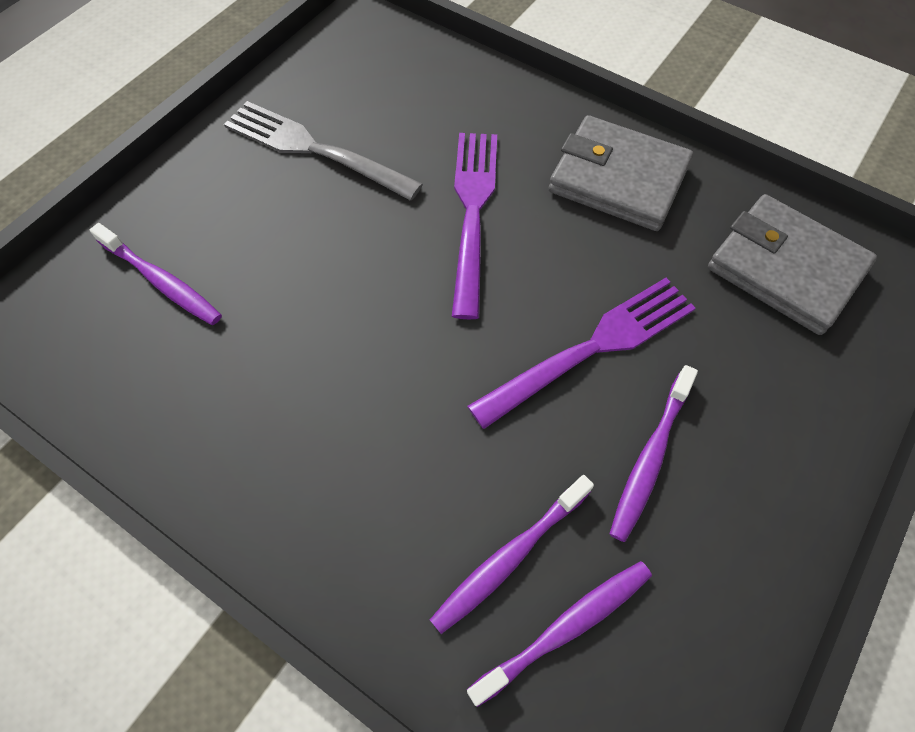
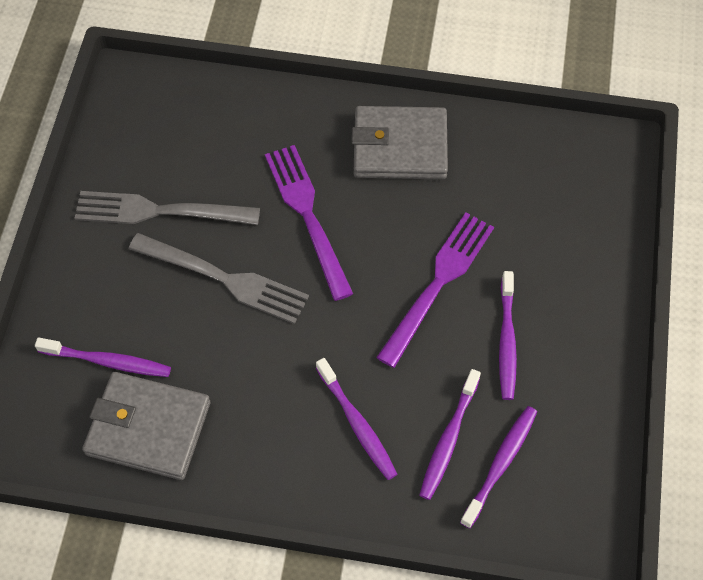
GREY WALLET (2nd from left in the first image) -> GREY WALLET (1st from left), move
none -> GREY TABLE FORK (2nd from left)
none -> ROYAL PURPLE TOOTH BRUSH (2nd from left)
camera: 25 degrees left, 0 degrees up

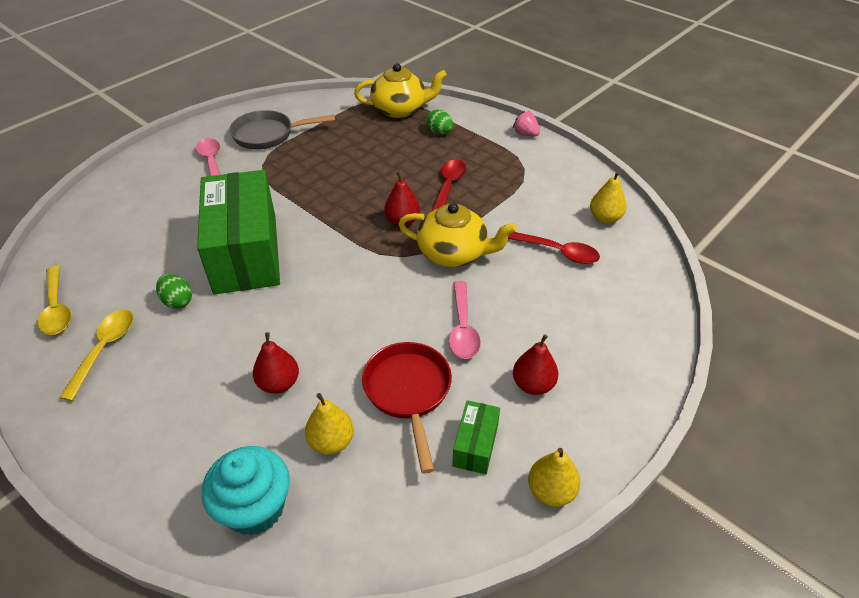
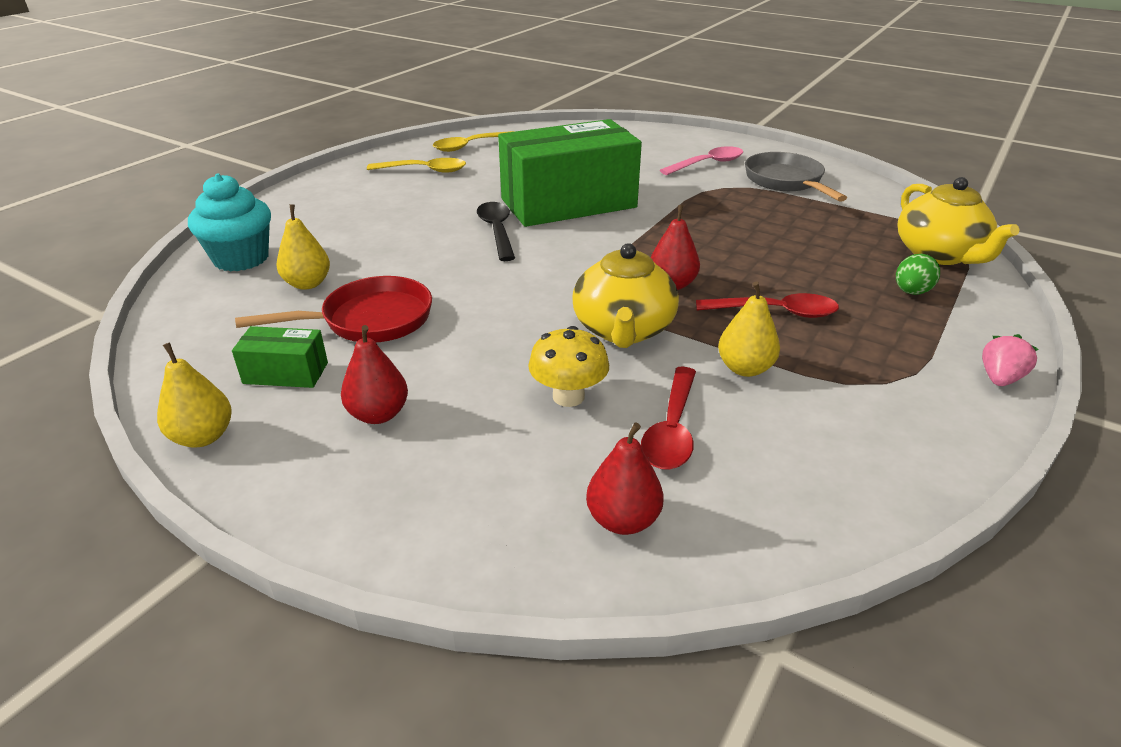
none -> JET-BLACK TEASPOON
none -> YELLOW MUSHROOM
RED PEAR FRUIT (1st from left in the first image) -> RED PEAR FRUIT (2nd from left), move
YELLOW PEAR FRUIT (3rd from left), move
EMERALD TOY EGG (1st from left) -> none
ROSY TEASPOON (2nd from left) -> none
camera: 80 degrees right, 10 degrees down

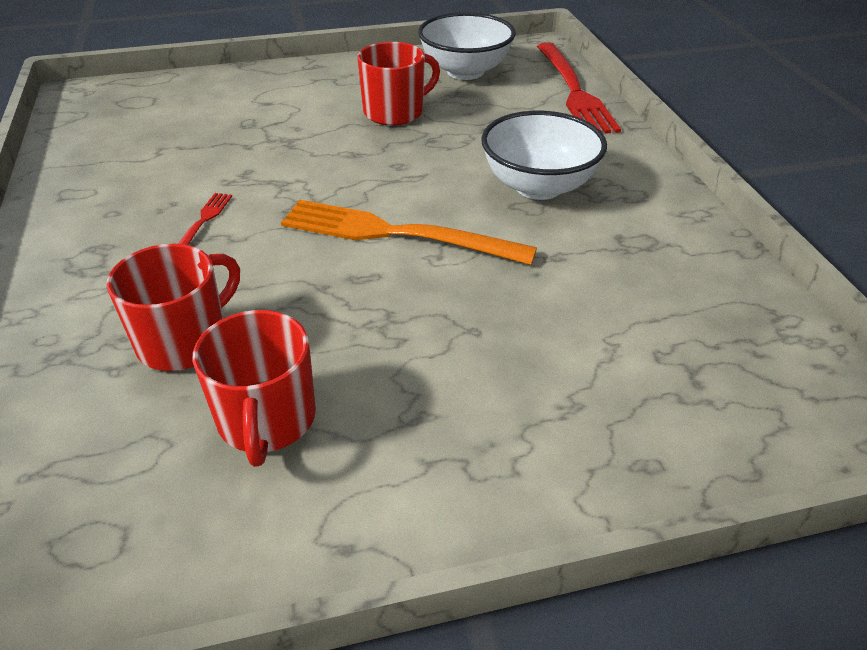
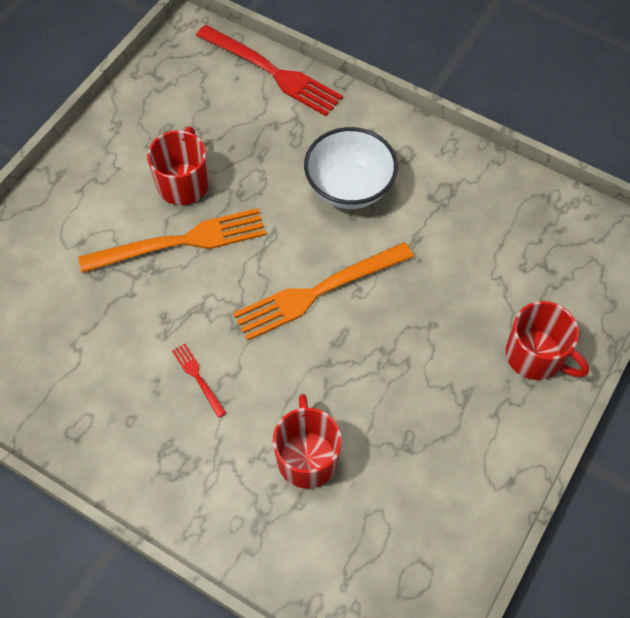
none -> BRIGHT ORANGE TABLE FORK (1st from left)
RED COFFEE MUG (2nd from left in the first image) -> RED COFFEE MUG (3rd from left), move
SNOW-WHITE SERVING BOWL (1st from left) -> none
camera: 45 degrees left, 20 degrees up

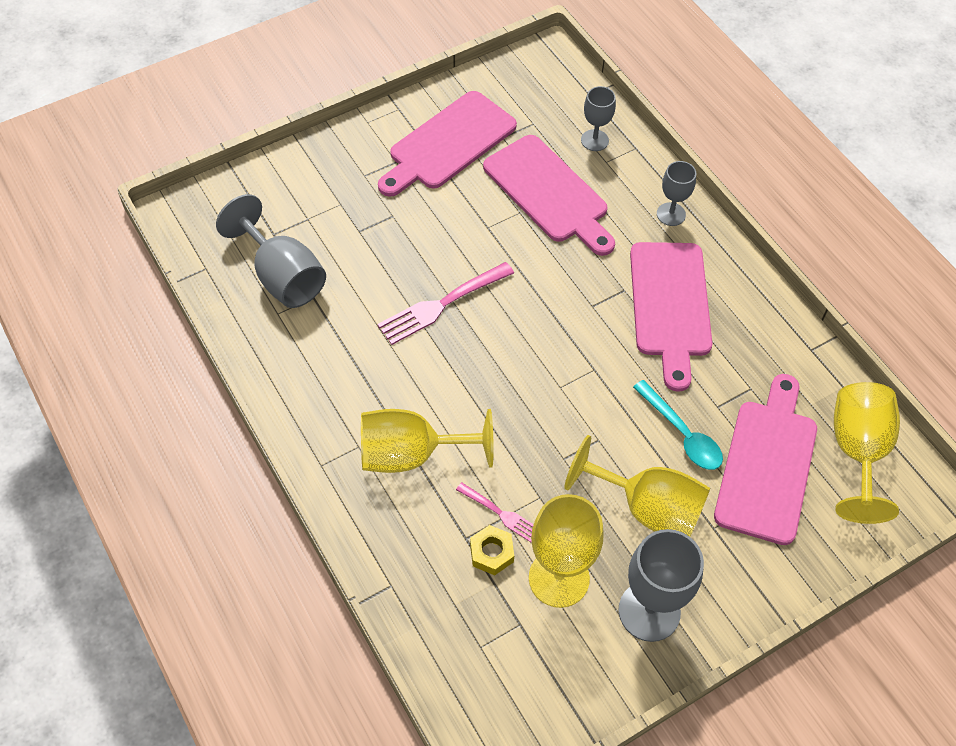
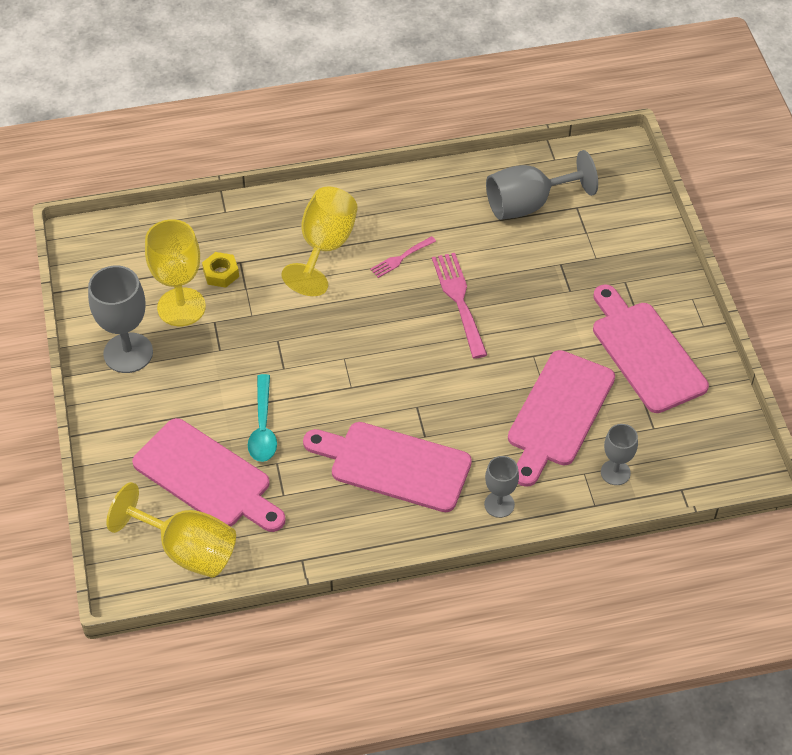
AQUA TEASPOON, 75 degrees counterclockwise
ROSY TABLE FORK (2nd from left in the first image) -> ROSY TABLE FORK (1st from left), move
ROSY BREAD BOARD (2nd from left in the first image) -> ROSY BREAD BOARD (3rd from left), 45 degrees counterclockwise
YELLOW CHALICE (3rd from left) -> none
camera: 110 degrees right, 5 degrees down

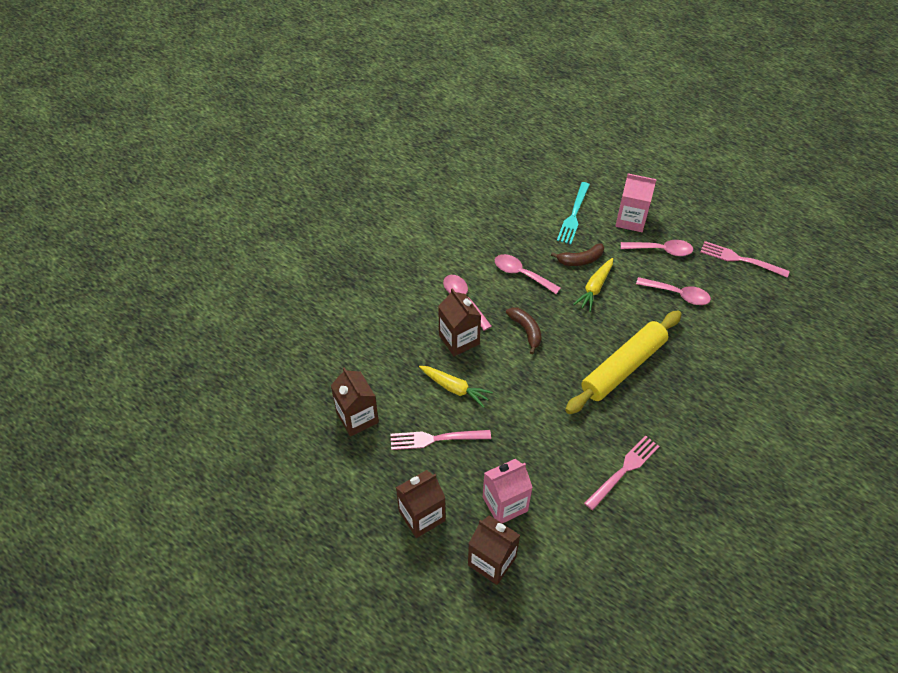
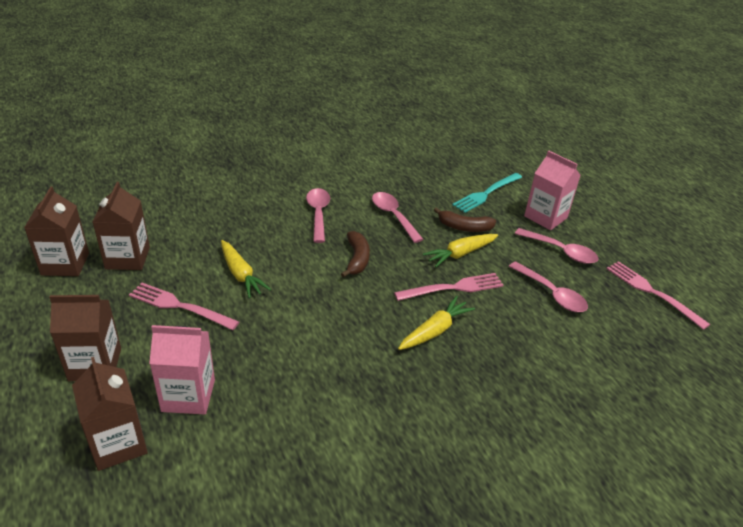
RUSSET MILK CARTON (3rd from left in the first image) -> RUSSET MILK CARTON (1st from left), move
ROSY TABLE FORK (2nd from left), move
YELLOW PASTRY ROLLER -> YELLOW ROOT VEGETABLE (2nd from left)
camera: 25 degrees right, 15 degrees down

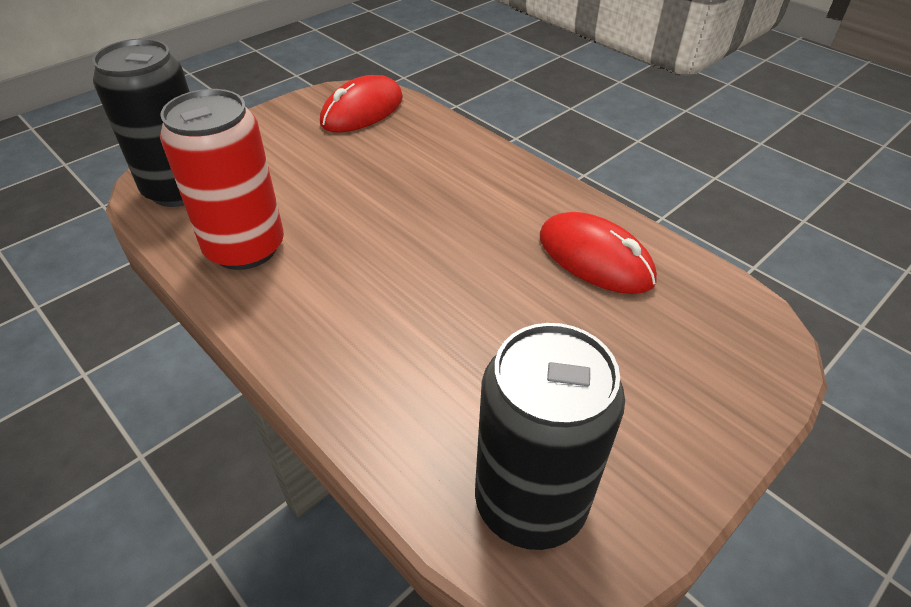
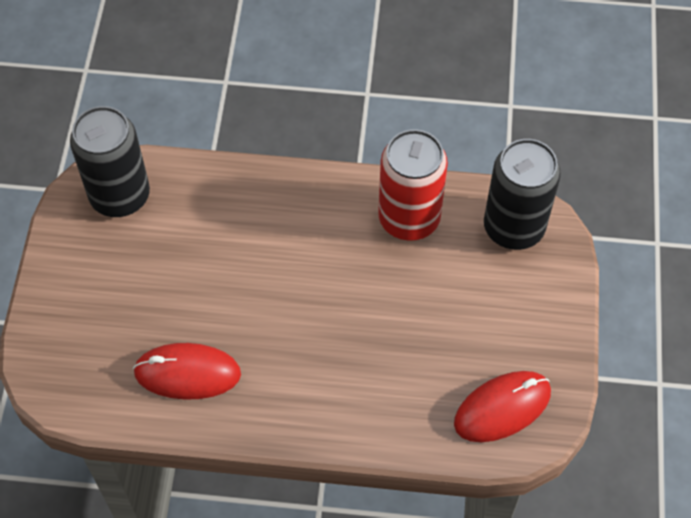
RED COMPUTER MOUSE (1st from left in the first image) -> RED COMPUTER MOUSE (2nd from left), 60 degrees clockwise
camera: 140 degrees right, 15 degrees up

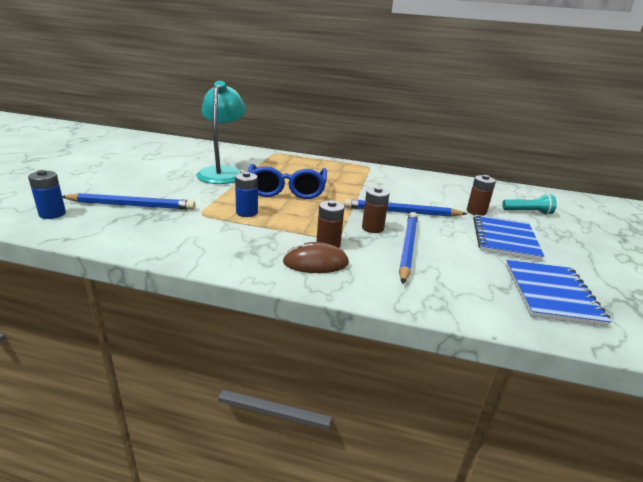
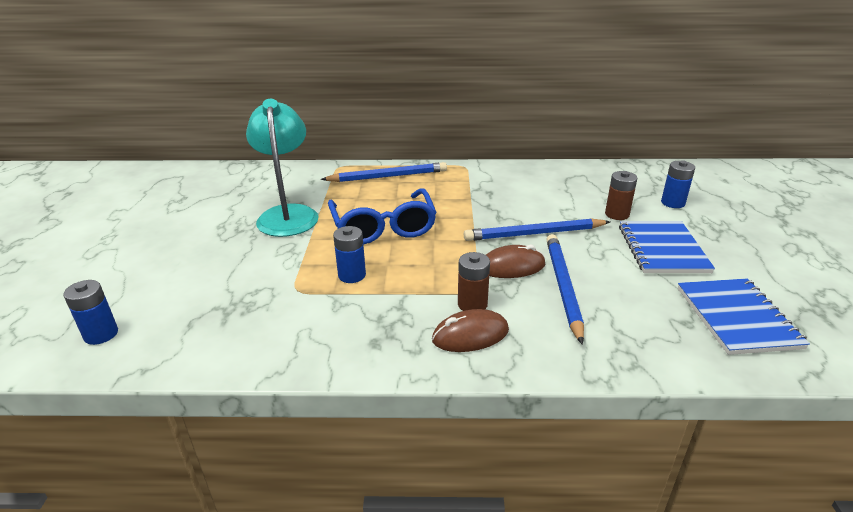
ROYAL BLUE LEAD PENCIL (1st from left), move
RUSSET BATTERY (2nd from left) -> RUSSET COMPUTER MOUSE (2nd from left)
AQUA FLASHLIGHT -> ROYAL BLUE BATTERY (3rd from left)
camera: 10 degrees left, 5 degrees up

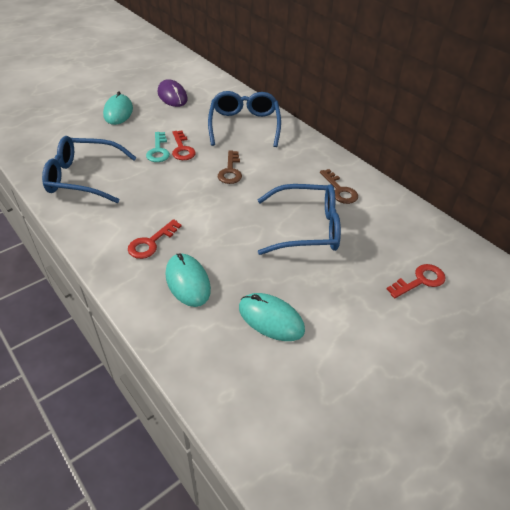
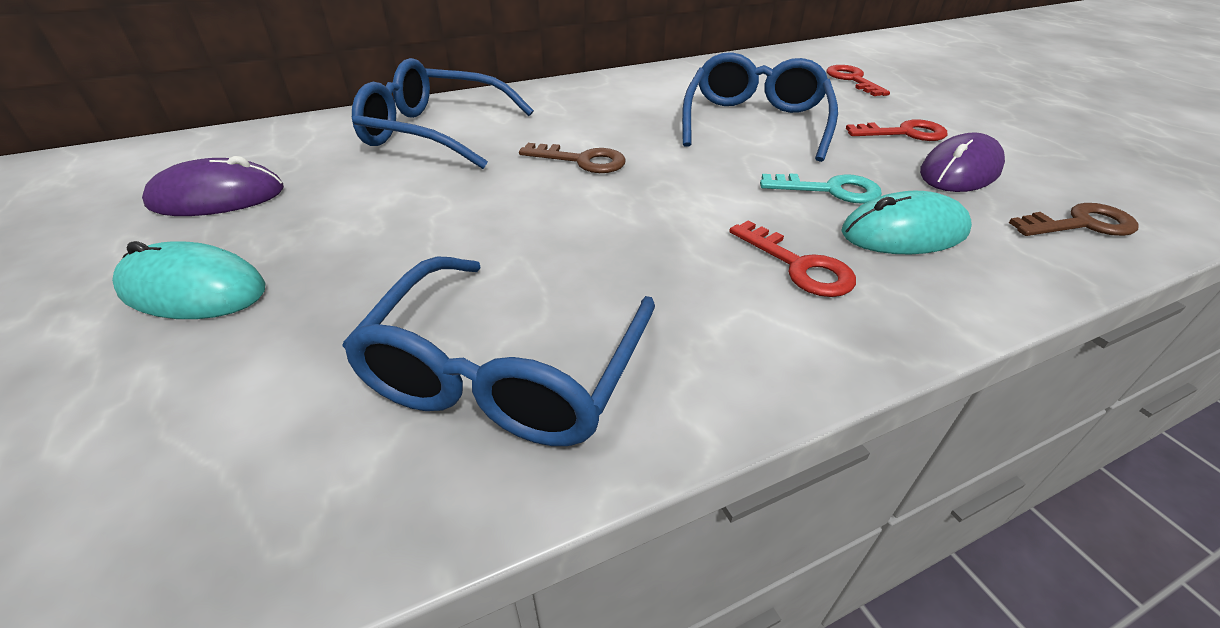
AQUA KEY, move
RED KEY (2nd from left in the first image) -> RED KEY (3rd from left), move
AQUA COMPUTER MOUSE (3rd from left) -> ROYAL PURPLE COMPUTER MOUSE (2nd from left)
RUSSET KEY (2nd from left), move
camera: 75 degrees left, 5 degrees down

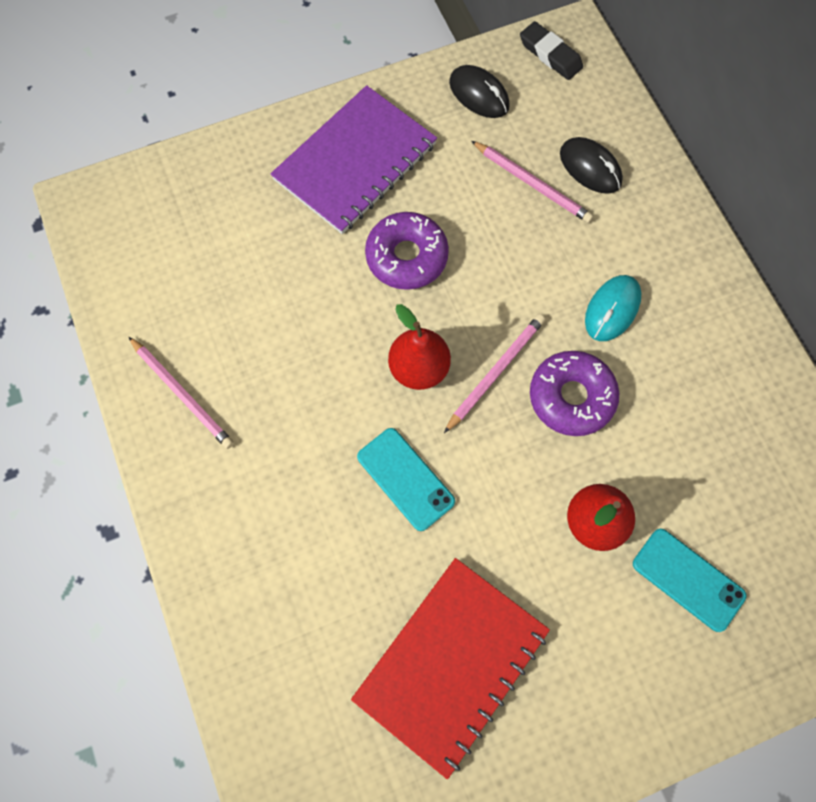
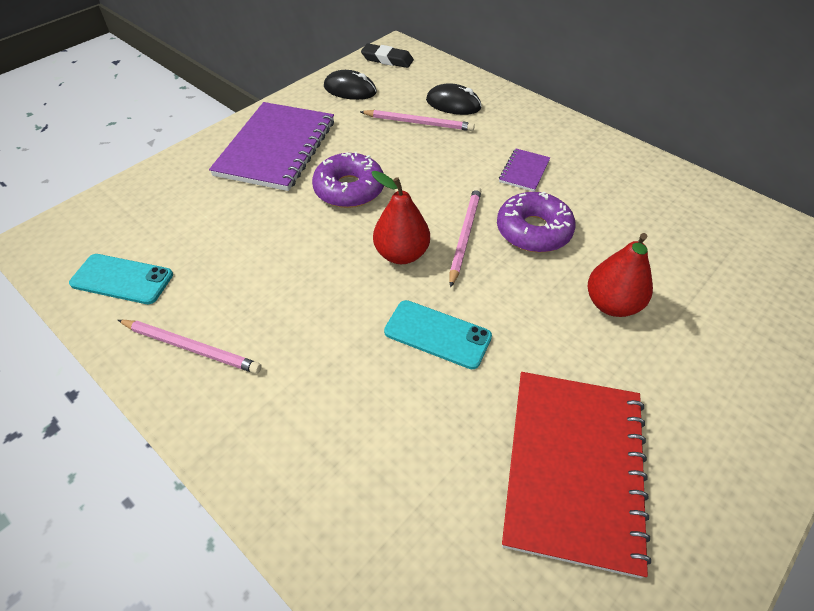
AQUA SMARTPHONE (2nd from left in the first image) -> AQUA SMARTPHONE (1st from left), move
AQUA COMPUTER MOUSE -> ROYAL PURPLE EXERCISE BOOK (2nd from left)
camera: 25 degrees left, 20 degrees down

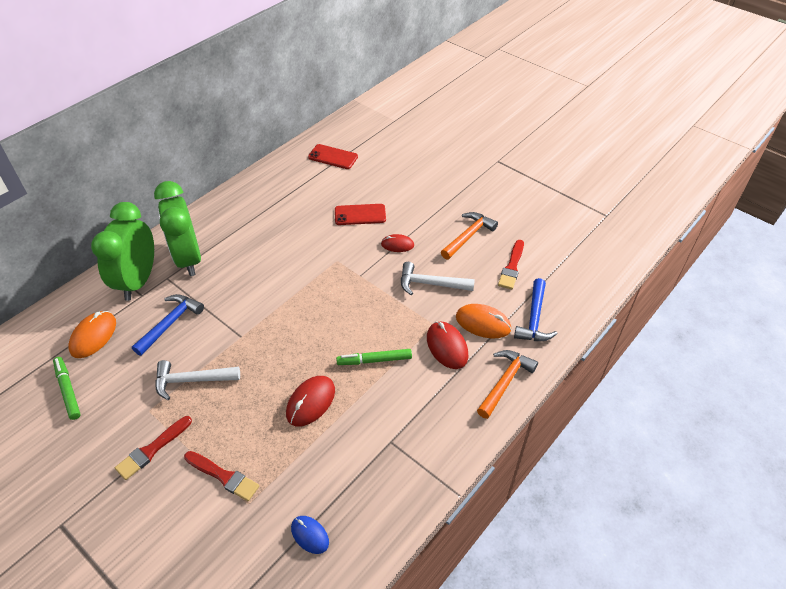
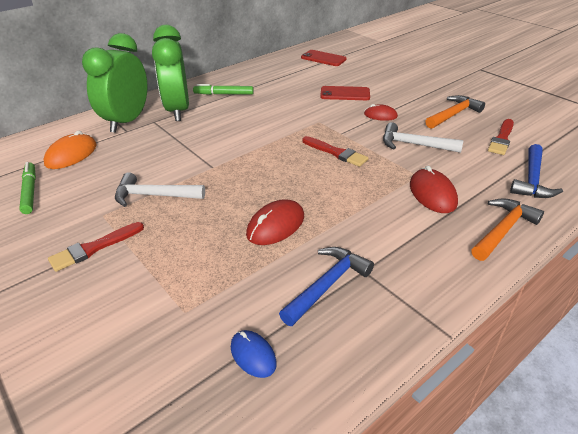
EMERALD FELT PEN (2nd from left), move
ROYAL BLUE CARPENTER'S HAMMER (1st from left), move
RED PAINT BRUSH (2nd from left), move
BRIGHT ORANGE COMPUTER MOUSE (2nd from left) -> none
camera: 10 degrees right, 10 degrees down

